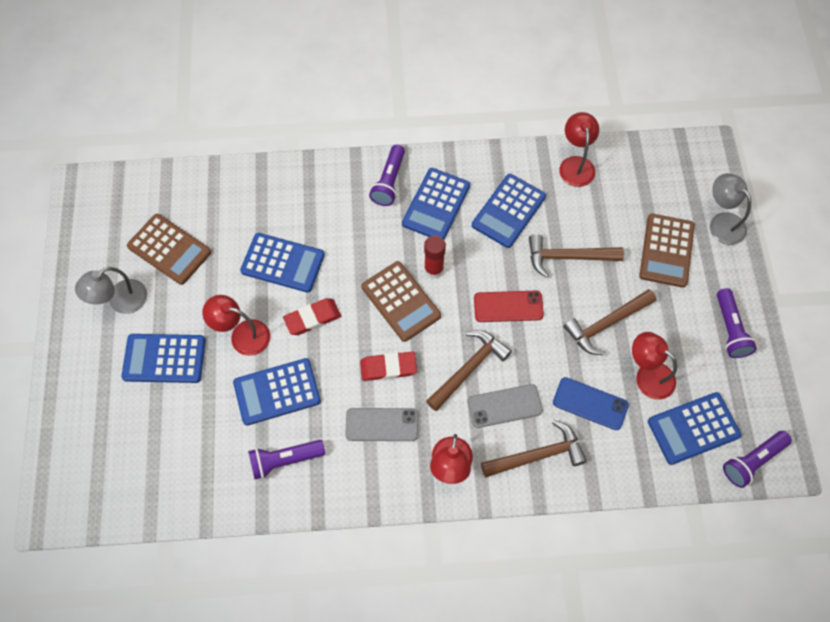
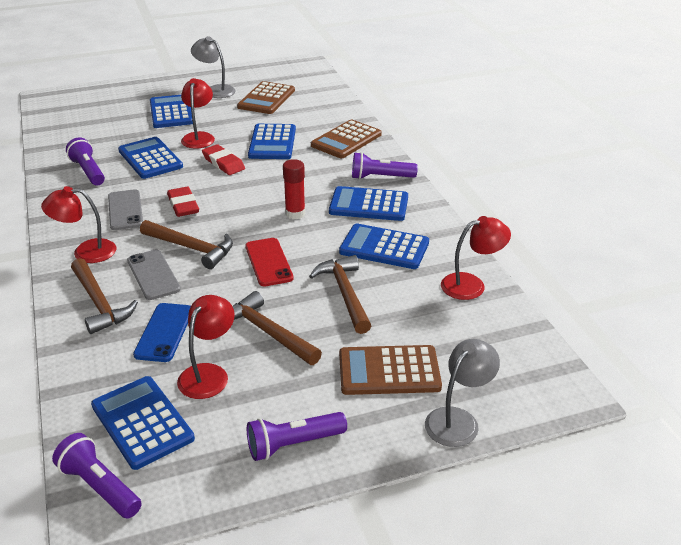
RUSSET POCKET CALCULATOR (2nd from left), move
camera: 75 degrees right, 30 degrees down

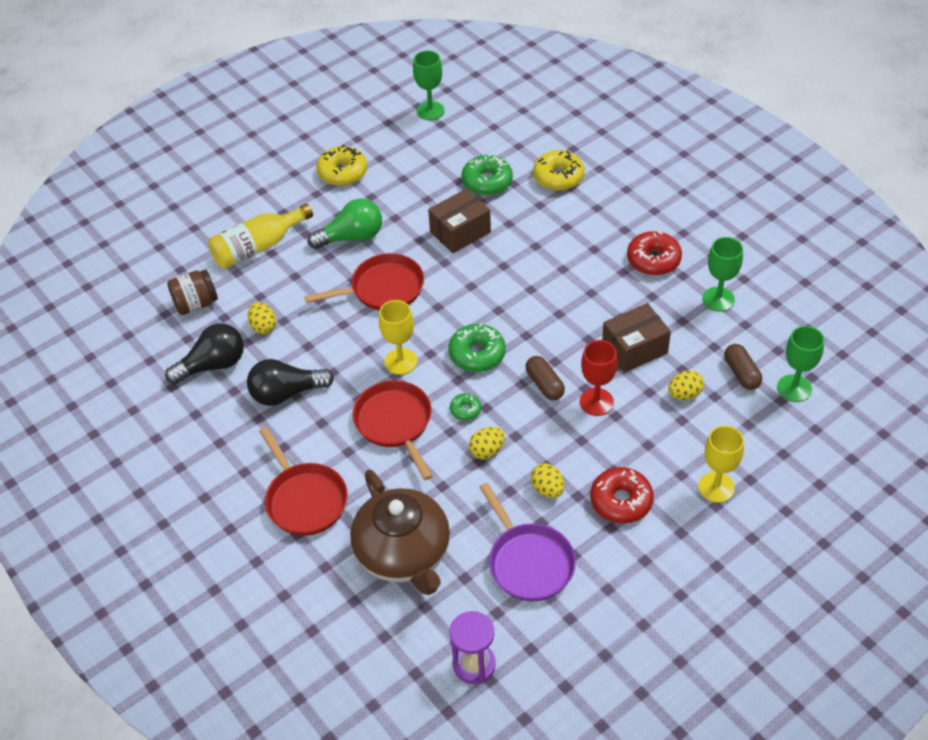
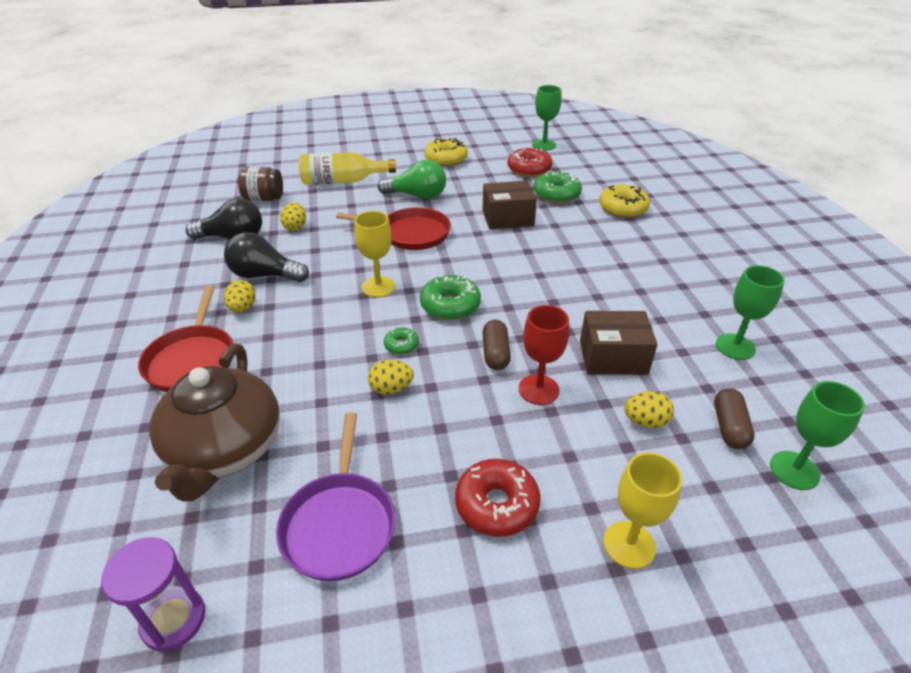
YELLOW TOY EGG (3rd from left in the first image) -> YELLOW TOY EGG (1st from left), move
RED GLAZED DONUT (2nd from left), move
RED SKILLET (3rd from left) -> none
camera: 25 degrees right, 10 degrees down

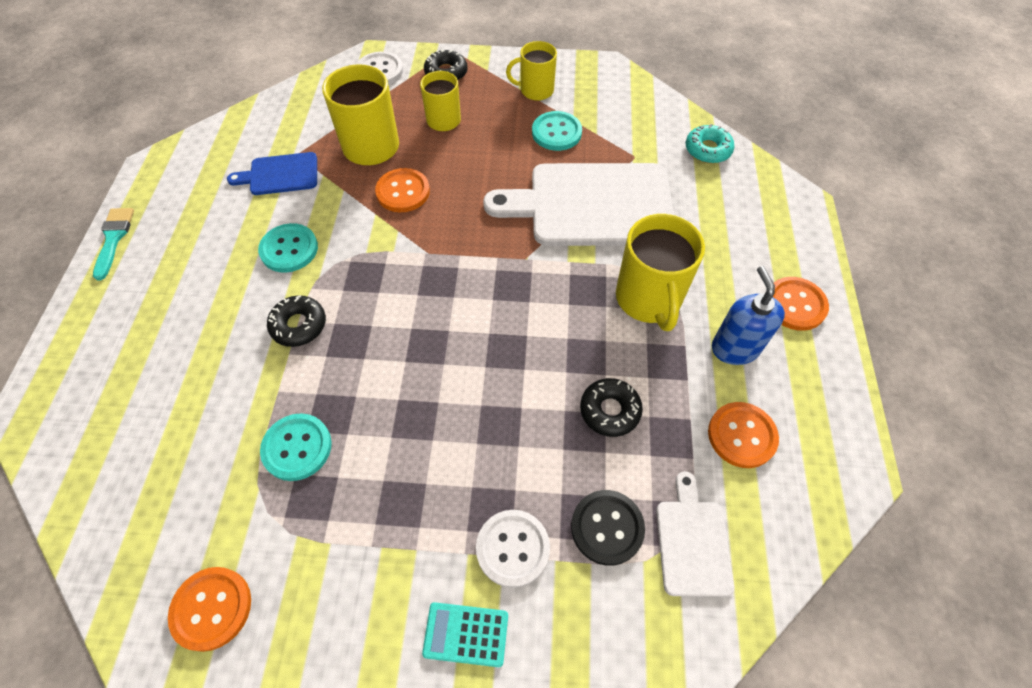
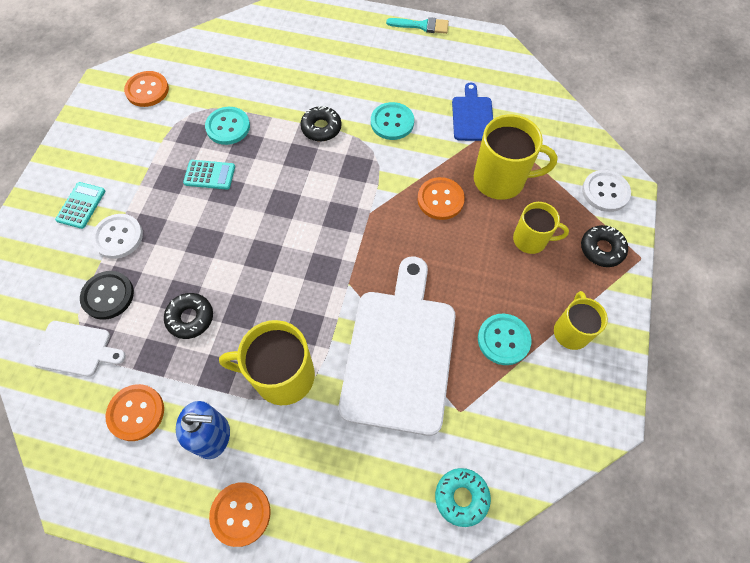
none -> AQUA POCKET CALCULATOR (2nd from left)
camera: 100 degrees right, 5 degrees up

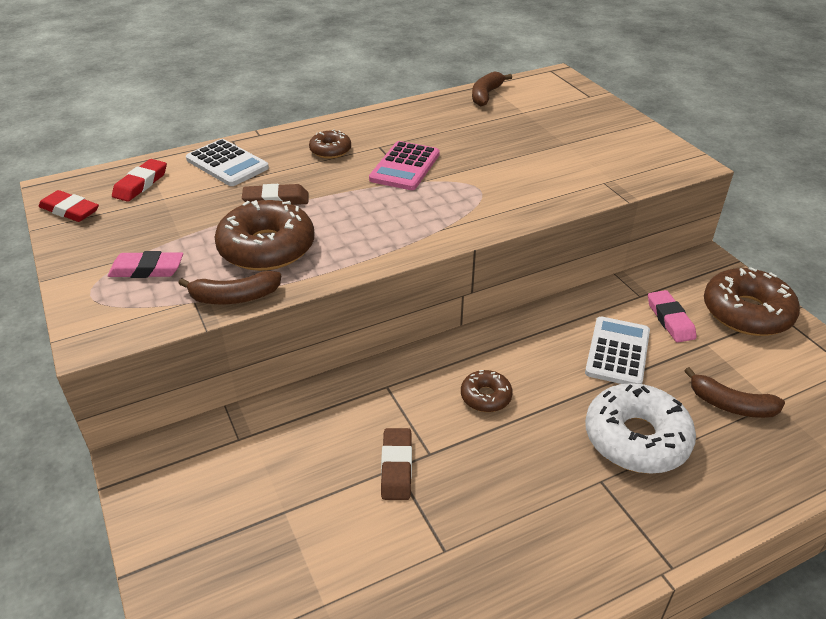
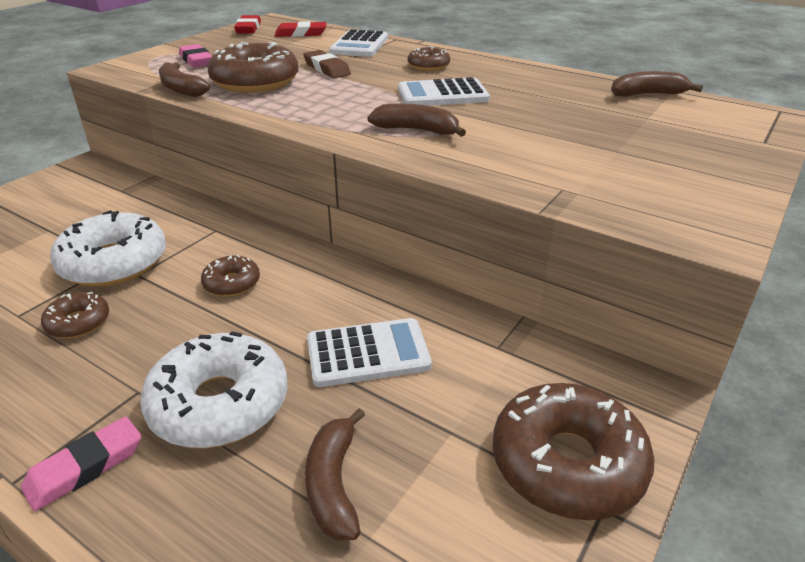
ROSY GUM ERASER (2nd from left in the first image) -> ROSY GUM ERASER (1st from left), move
none -> RUSSET GLAZED DONUT (1st from left)
RUSSET GUM ERASER (2nd from left) -> SNOW-WHITE GLAZED DONUT (1st from left)
none -> RUSSET BANANA (3rd from left)
ROSY POCKET CALCULATOR -> SNOW-WHITE POCKET CALCULATOR (3rd from left)
camera: 60 degrees right, 5 degrees down

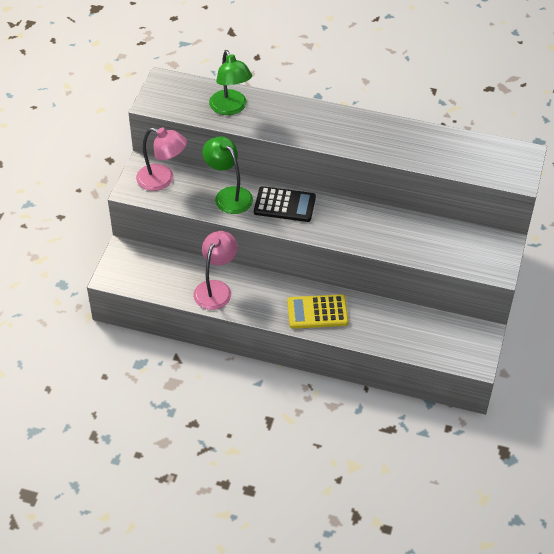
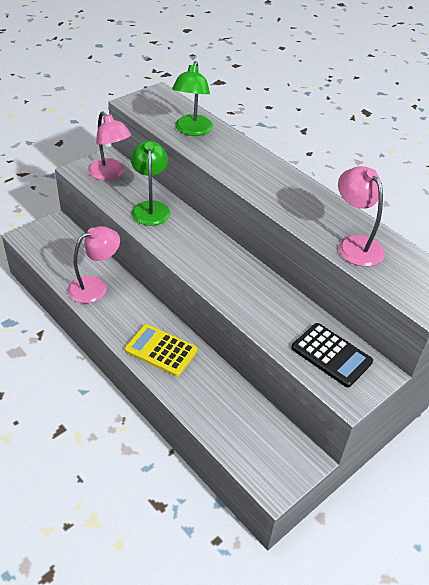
JET-BLACK POCKET CALCULATOR, move
none -> ROSY LAMP (3rd from left)
camera: 30 degrees right, 5 degrees down

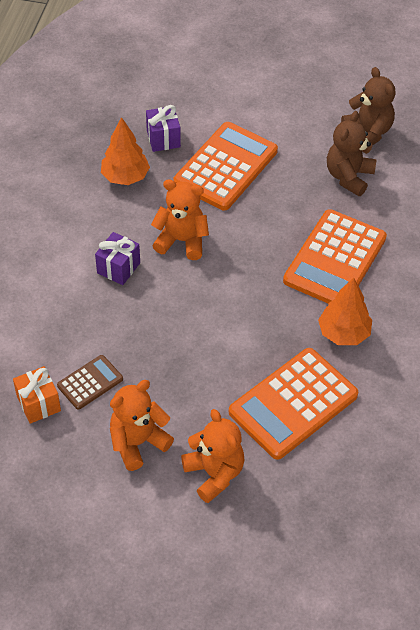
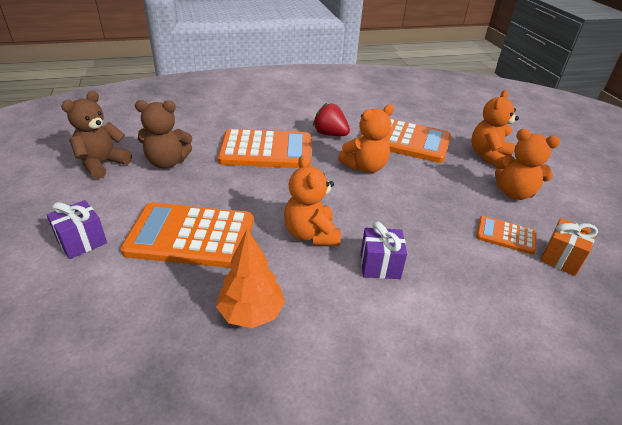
ROYAL PURPLE GIFT (2nd from left in the first image) -> ROYAL PURPLE GIFT (1st from left), move
BRIGHT ORANGE FIR TREE (2nd from left) -> RED BERRY
none -> BRIGHT ORANGE STUFFED BEAR (2nd from left)
RUSSET POCKET CALCULATOR -> BRIGHT ORANGE POCKET CALCULATOR (4th from left)
camera: 120 degrees left, 15 degrees down

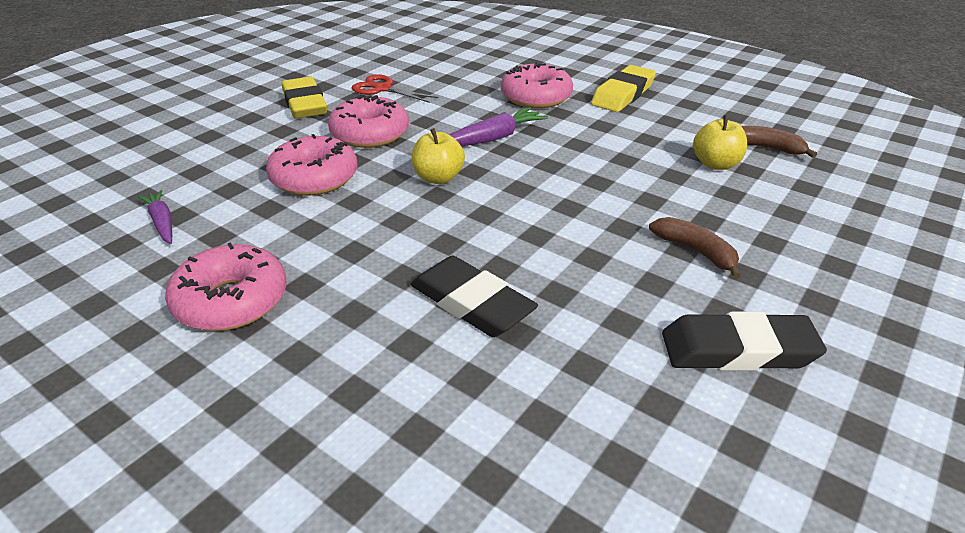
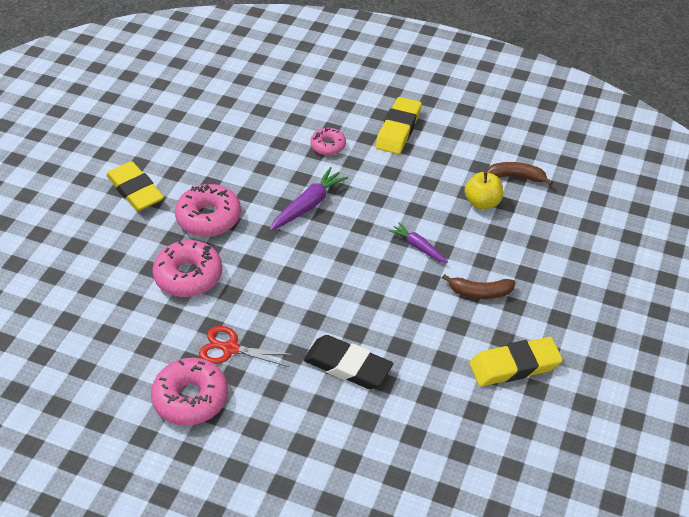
RED SHEARS, move
ROSY GLAZED DONUT (4th from left), x0.58
ROYAL PURPLE ROOT VEGETABLE (1st from left in the first image) -> ROYAL PURPLE ROOT VEGETABLE (2nd from left), move
RUSSET BANANA (1st from left), 150 degrees clockwise
JET-BLACK GUM ERASER (2nd from left) -> YELLOW GUM ERASER (3rd from left)
YELLOW TOY APPLE (1st from left) -> none
camera: 15 degrees left, 10 degrees up

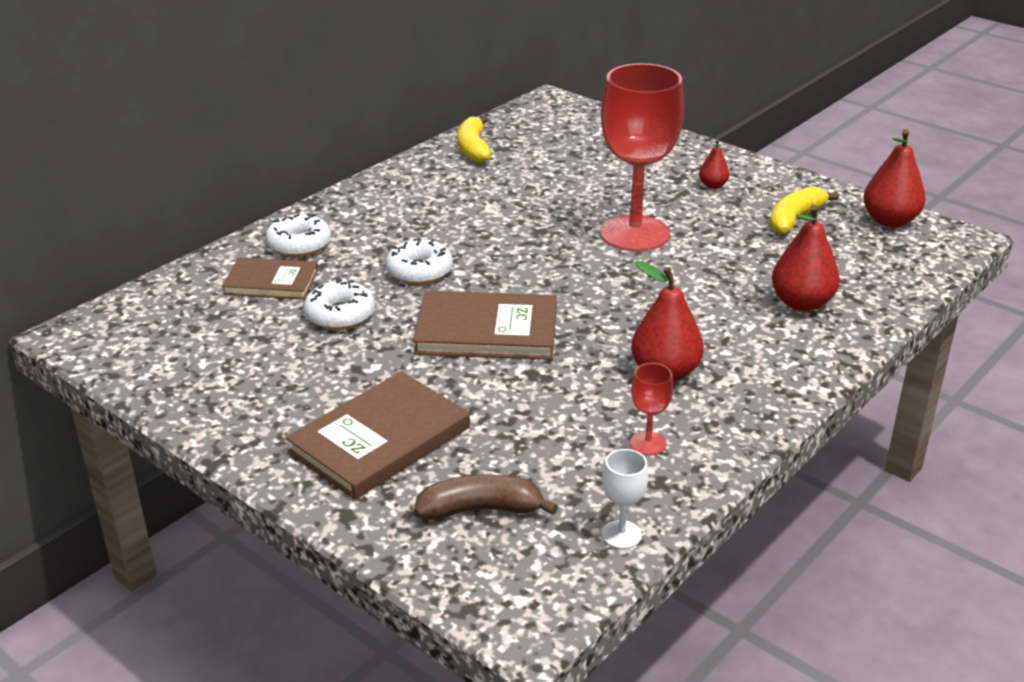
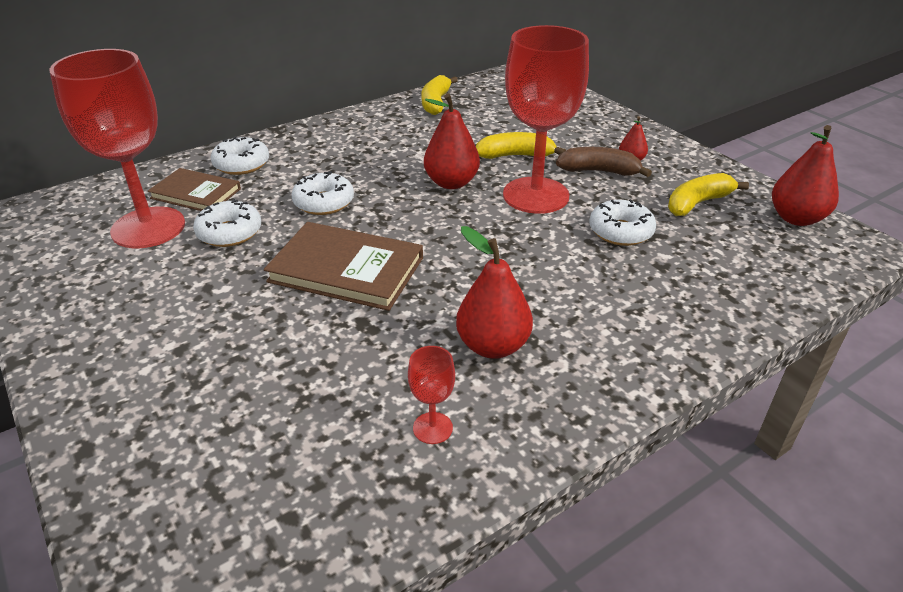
none -> RED CHALICE (1st from left)
RED PEAR FRUIT (3rd from left in the first image) -> RED PEAR FRUIT (1st from left), move
none -> YELLOW BANANA (2nd from left)
RUSSET BANANA, move
none -> SNOW-WHITE GLAZED DONUT (4th from left)
RUSSET HARDBACK (2nd from left) -> none
SNOW-WHITE CHALICE -> none
camera: 15 degrees right, 5 degrees up

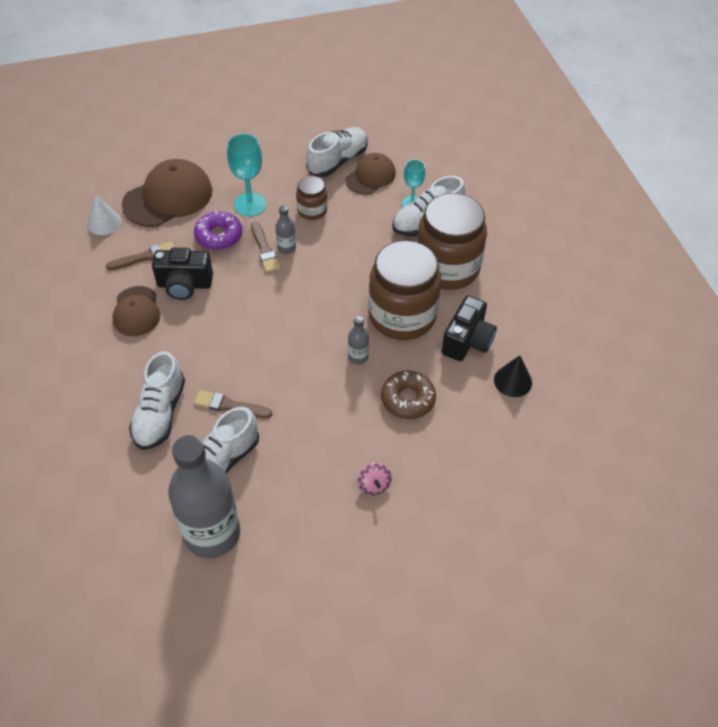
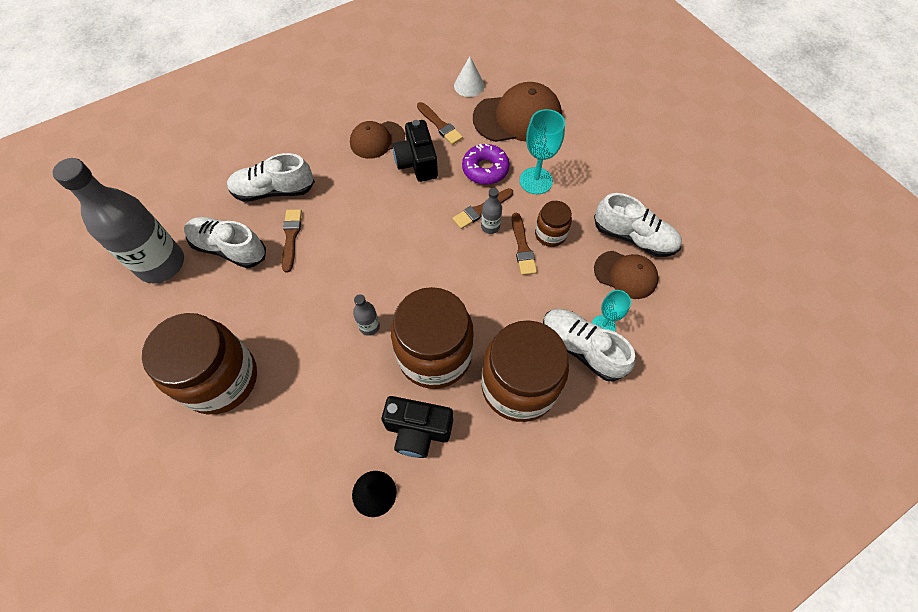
ROSY TOY TOP -> RUSSET JAR (1st from left)
RUSSET PEAKED CAP (2nd from left), 45 degrees counterclockwise
none -> RUSSET PAINT BRUSH (4th from left)
RUSSET GLAZED DONUT -> none
camera: 75 degrees right, 10 degrees up

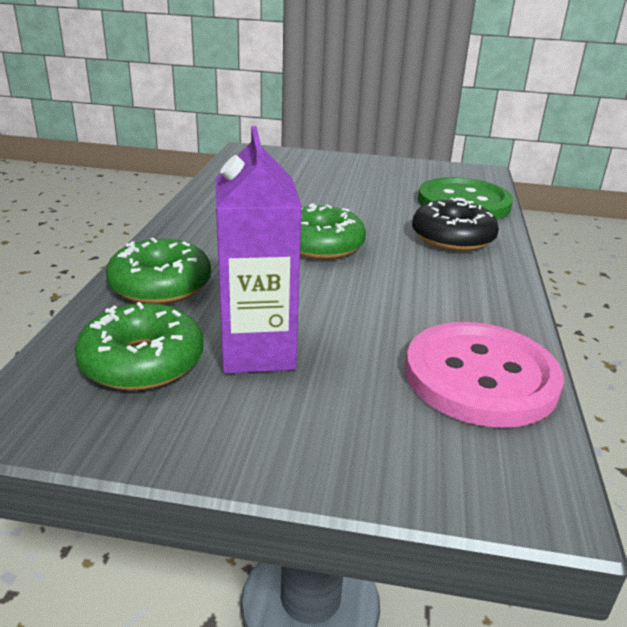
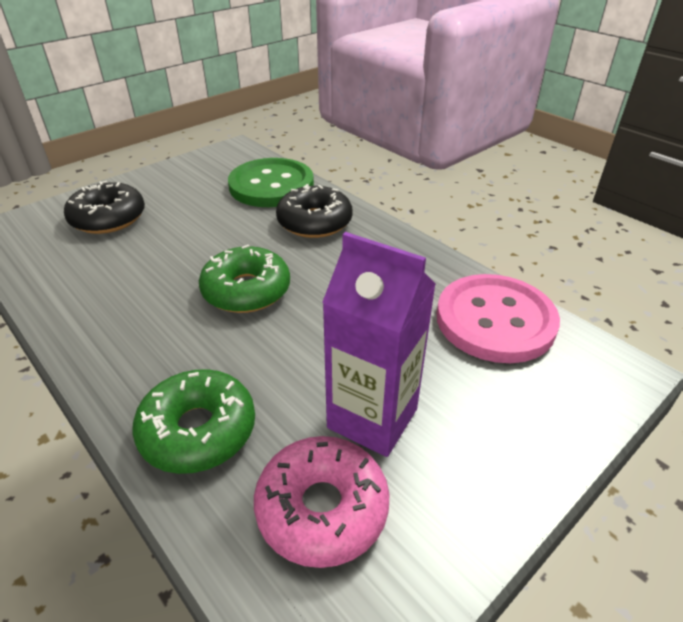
none -> JET-BLACK GLAZED DONUT (1st from left)
EMERALD GLAZED DONUT (1st from left) -> ROSY GLAZED DONUT
camera: 50 degrees left, 10 degrees up

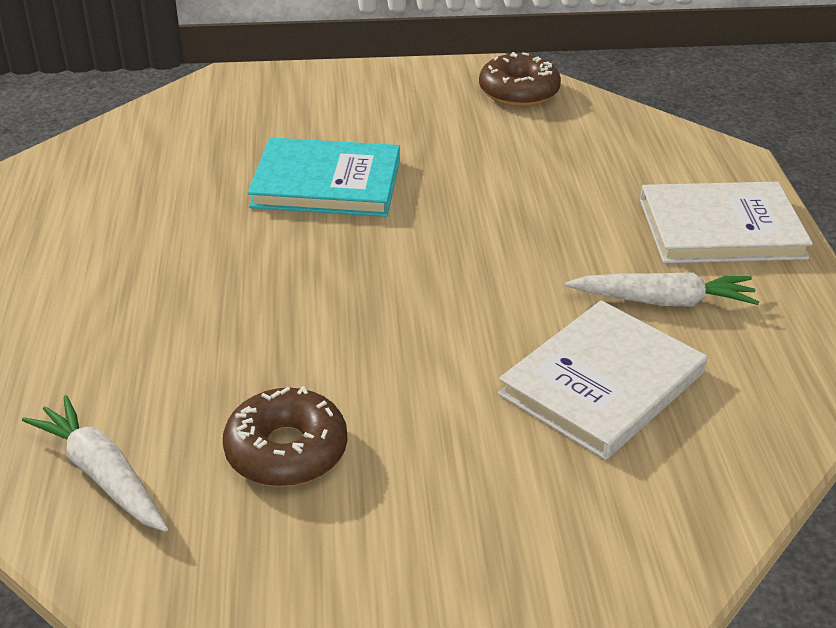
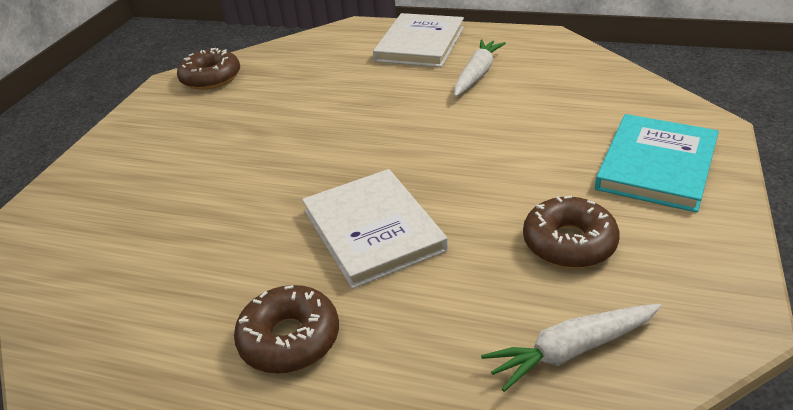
none -> RUSSET GLAZED DONUT (2nd from left)
SNOW-WHITE HARDBACK (1st from left), move
AQUA HARDBACK, move
camera: 65 degrees left, 0 degrees up

